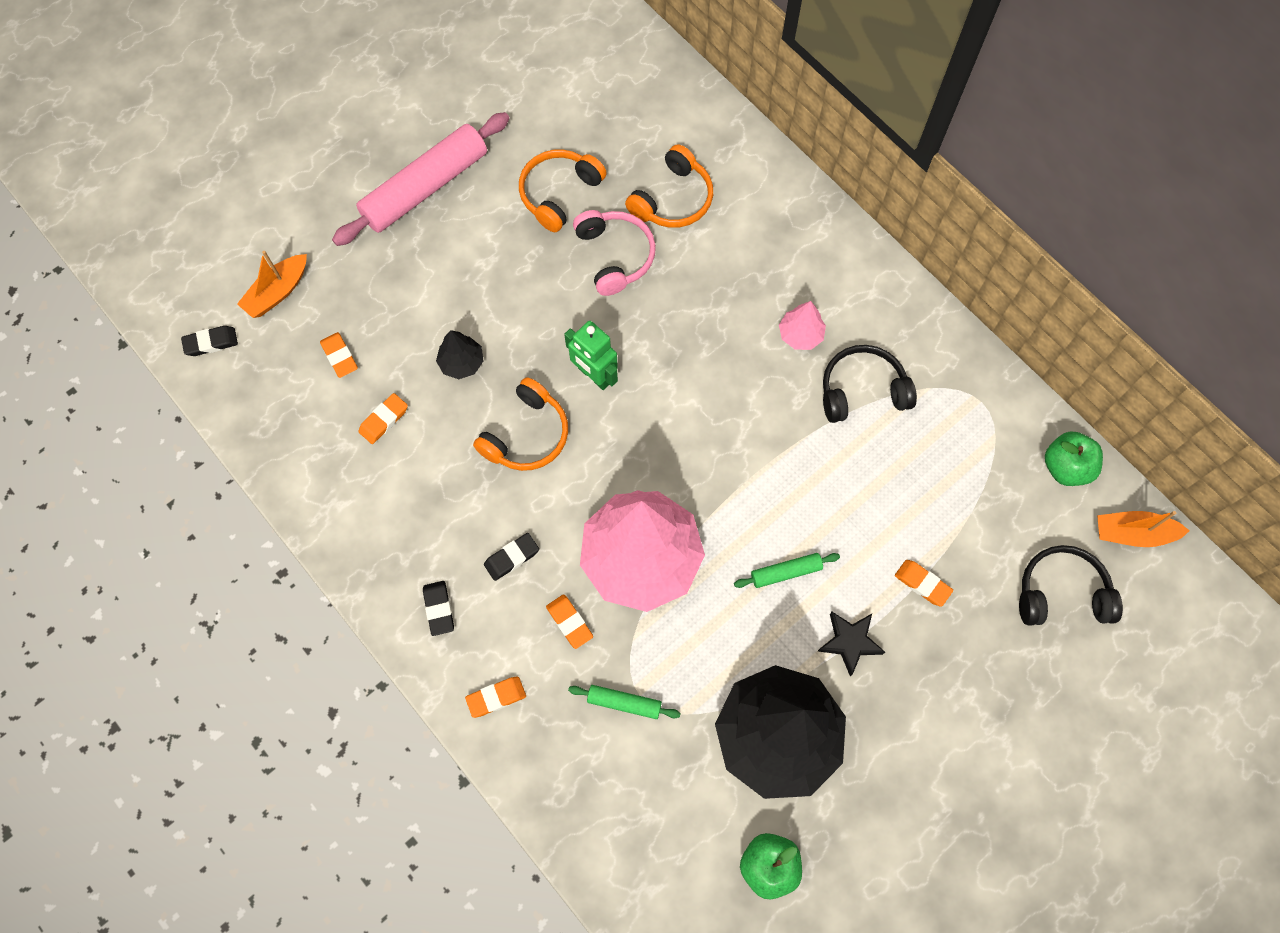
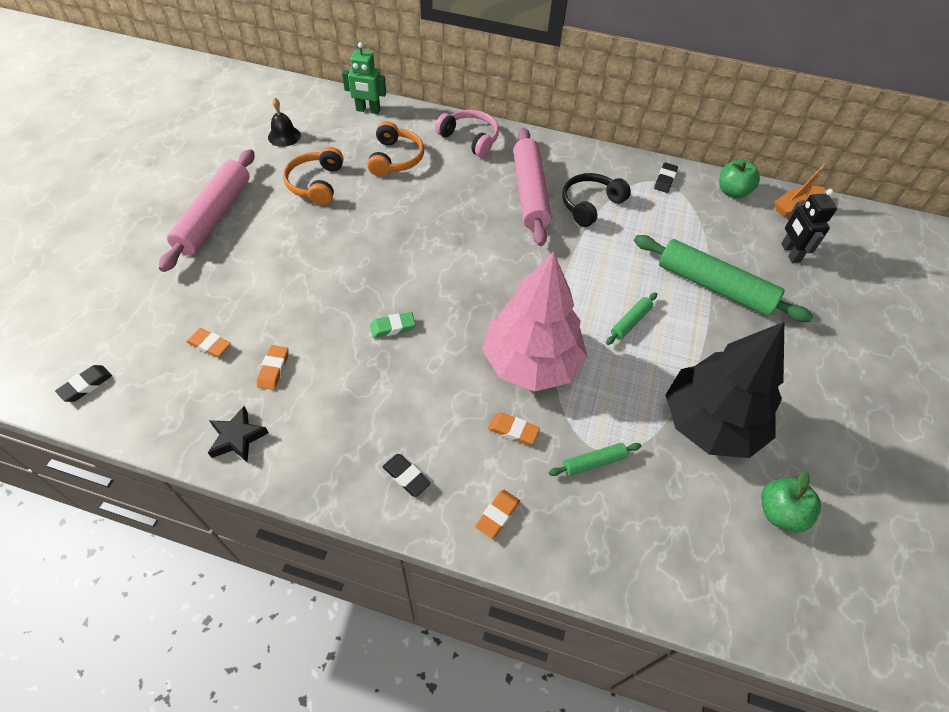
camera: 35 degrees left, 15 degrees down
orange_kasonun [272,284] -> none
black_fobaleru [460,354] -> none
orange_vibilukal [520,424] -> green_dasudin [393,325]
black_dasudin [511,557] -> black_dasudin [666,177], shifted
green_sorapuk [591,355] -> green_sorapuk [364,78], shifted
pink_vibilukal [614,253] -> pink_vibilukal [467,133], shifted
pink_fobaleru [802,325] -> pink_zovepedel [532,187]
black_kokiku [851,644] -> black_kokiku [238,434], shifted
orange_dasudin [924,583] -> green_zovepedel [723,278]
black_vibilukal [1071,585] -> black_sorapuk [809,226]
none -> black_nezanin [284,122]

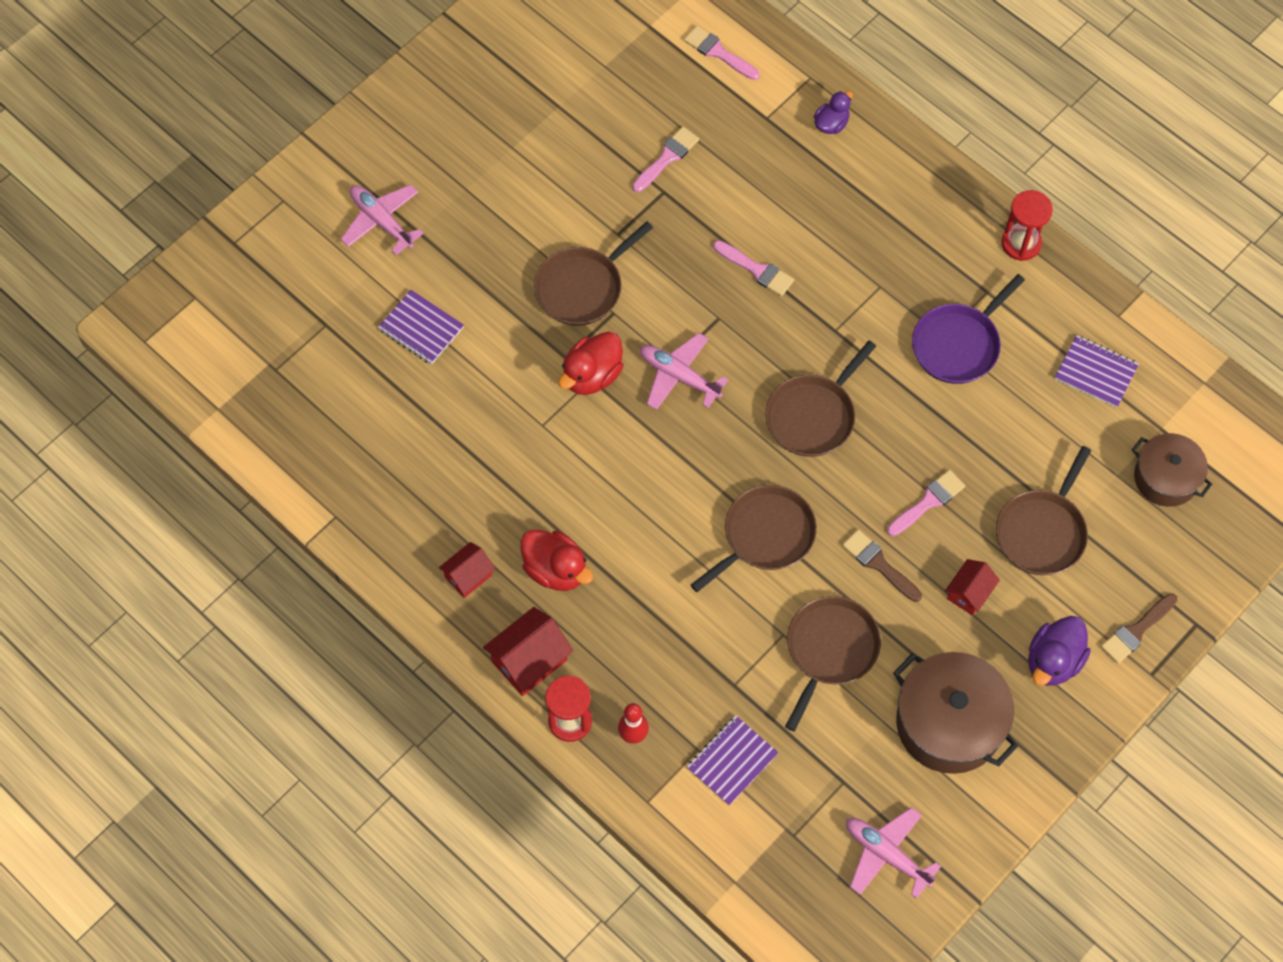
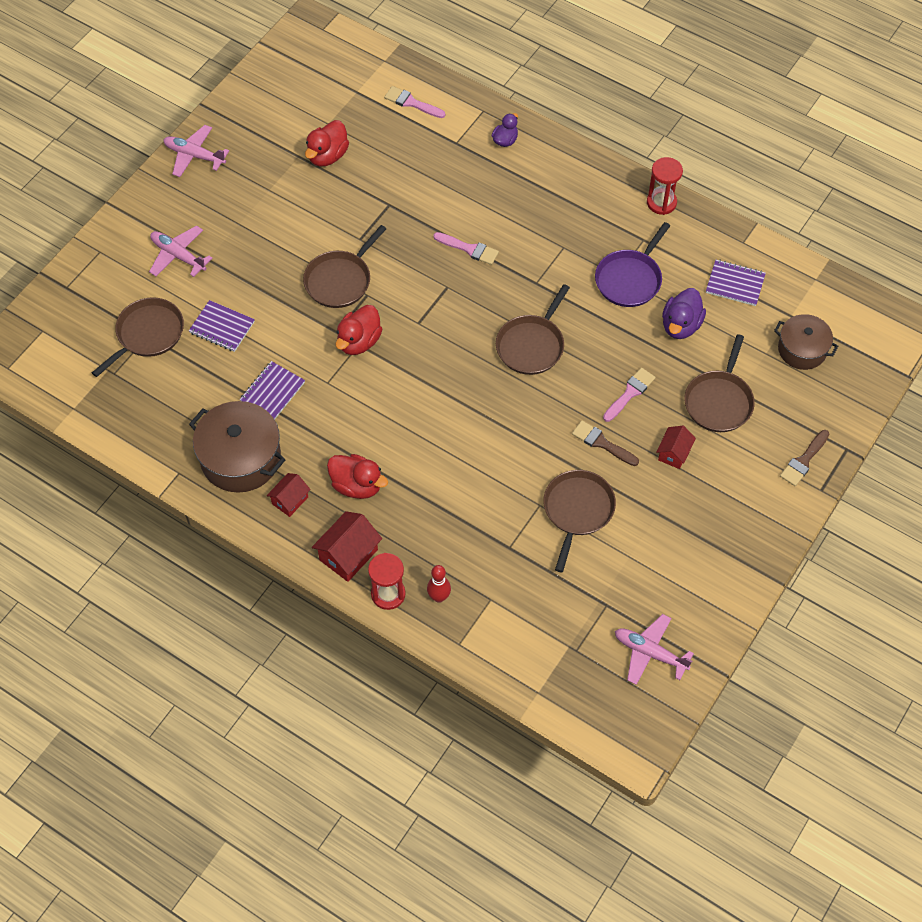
camera: 10 degrees left, 5 degrees down
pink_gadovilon [665,159] -> none
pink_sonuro [684,371] -> pink_sonuro [196,151], shifted
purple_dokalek [733,761] -> purple_dokalek [272,390], shifted
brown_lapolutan [754,538] -> brown_lapolutan [138,337], shifted
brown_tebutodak [955,713] -> brown_tebutodak [237,447], shifted
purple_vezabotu [1059,651] -> purple_vezabotu [684,313], shifted
none -> red_vezabotu [327,143]

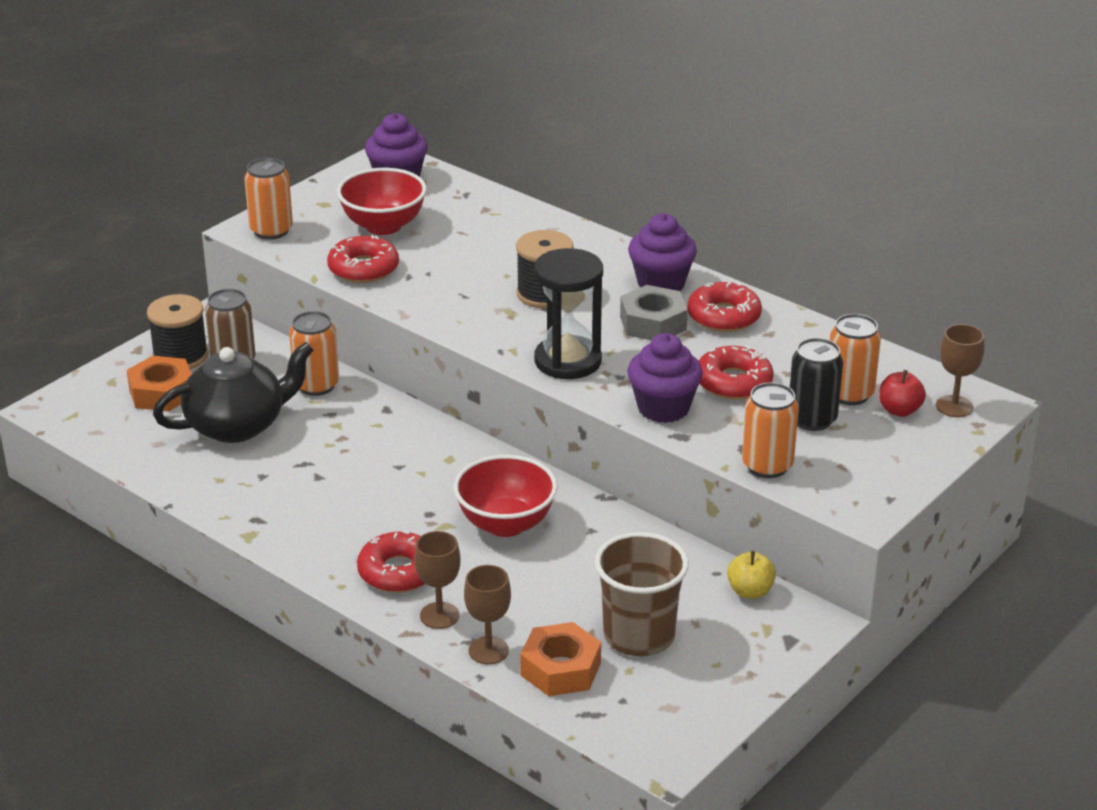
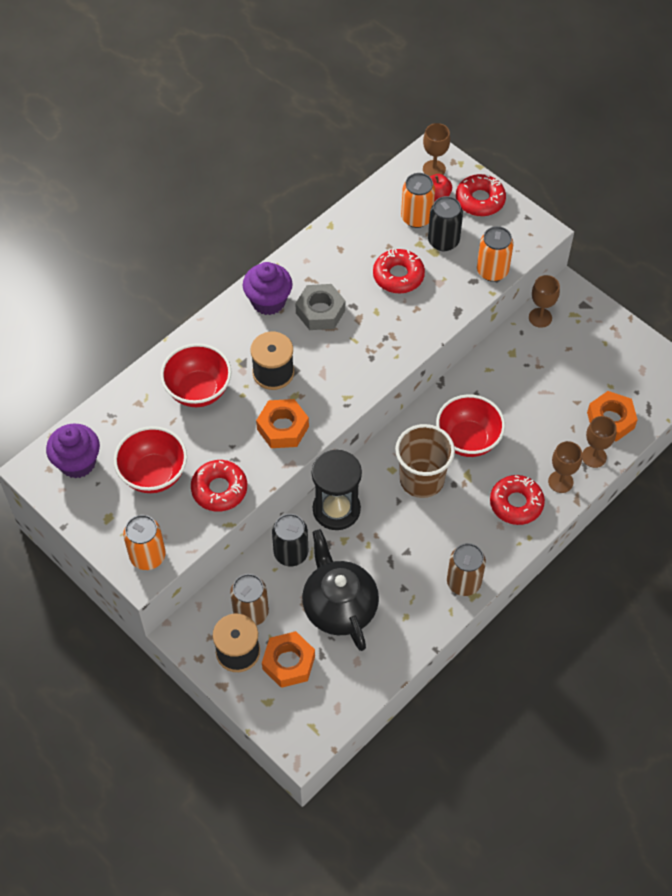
camera: 85 degrees left, 25 degrees up
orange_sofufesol [314,353] -> black_sofufesol [290,540]
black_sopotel [568,313] -> black_sopotel [337,490], shifted
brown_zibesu [642,594] -> brown_zibesu [425,461], shifted
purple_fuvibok [665,378] -> none
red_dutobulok [724,307] -> red_dutobulok [481,195], shifted
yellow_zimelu [751,575] -> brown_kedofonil [544,301]
none -> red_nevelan [196,375]
none -> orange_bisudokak [282,423]
none -> brown_sofufesol [466,569]

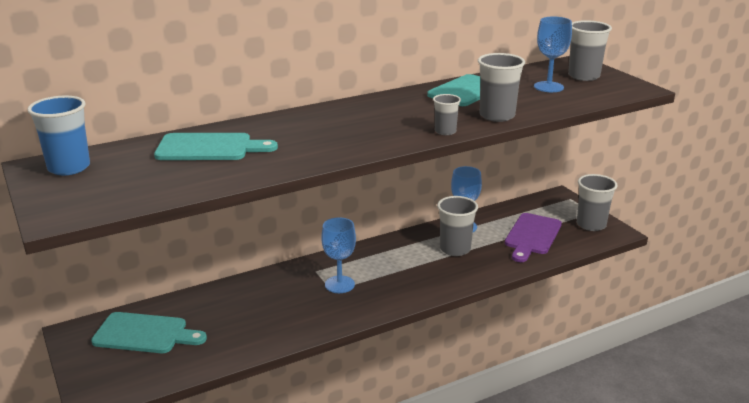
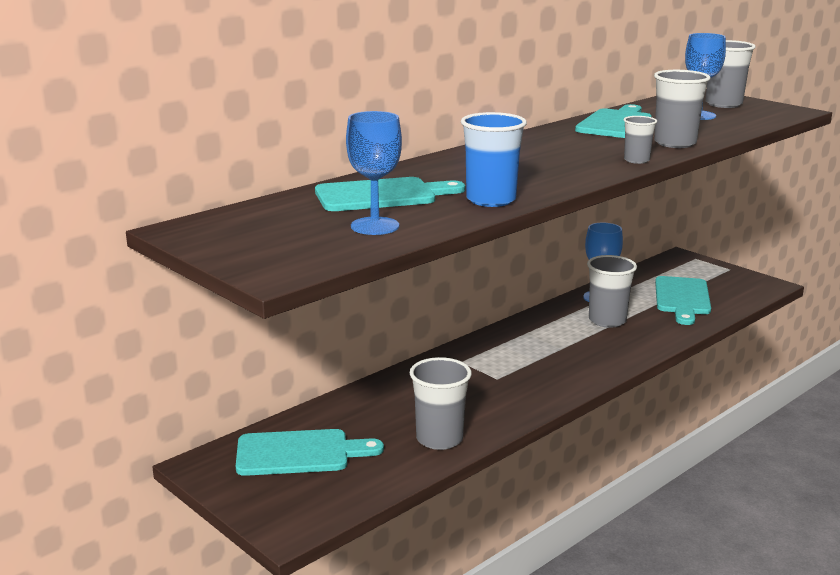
camera: 15 degrees left, 5 degrees down
blue_zibesu [58,135] -> blue_zibesu [494,159], shifted
blue_kedofonil [339,255] -> blue_kedofonil [374,173], shifted
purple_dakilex [533,237] -> turquoise_dakilex [683,300]
grey_zibesu [597,202] -> grey_zibesu [441,403], shifted

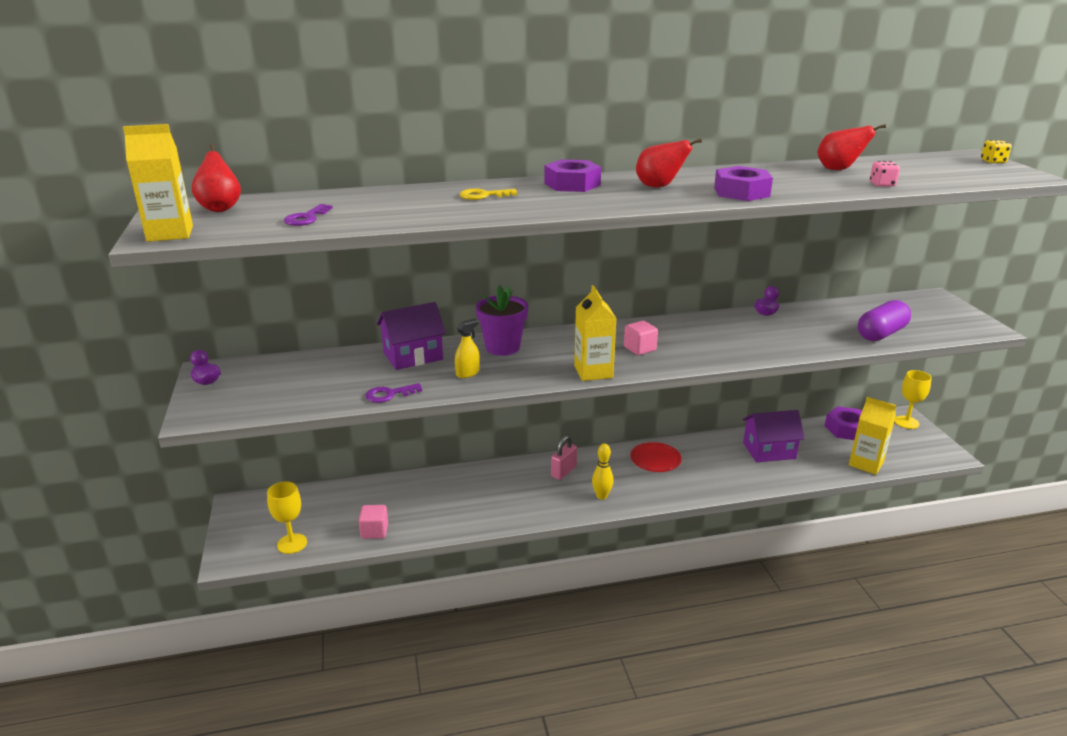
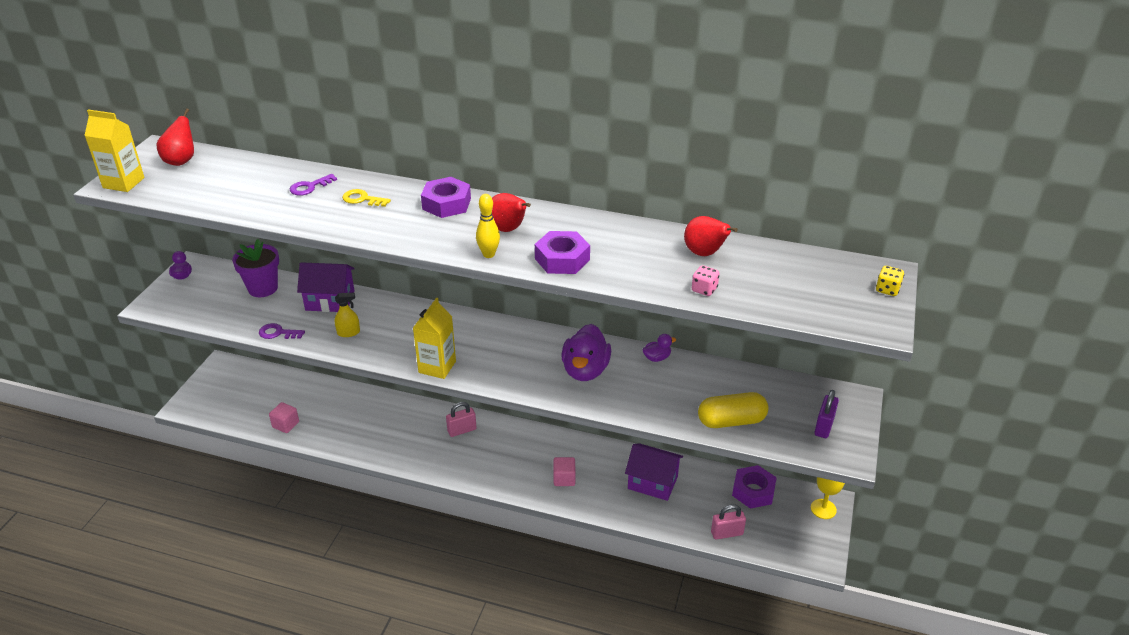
camera: 30 degrees right, 10 degrees up
yellow_kedofonil [287,517] -> none
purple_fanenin [308,215] -> purple_fanenin [313,185], shifted
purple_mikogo [502,320] -> purple_mikogo [255,268], shifted
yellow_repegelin [603,471] -> yellow_repegelin [488,226], shifted
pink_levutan [641,338] -> pink_levutan [564,471], shifted
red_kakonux [656,457] -> none
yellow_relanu [872,436] -> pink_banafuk [728,522]
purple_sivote [884,320] -> yellow_sivote [733,410]
none -> purple_vezabotu [586,352]
none -> purple_banafuk [827,414]

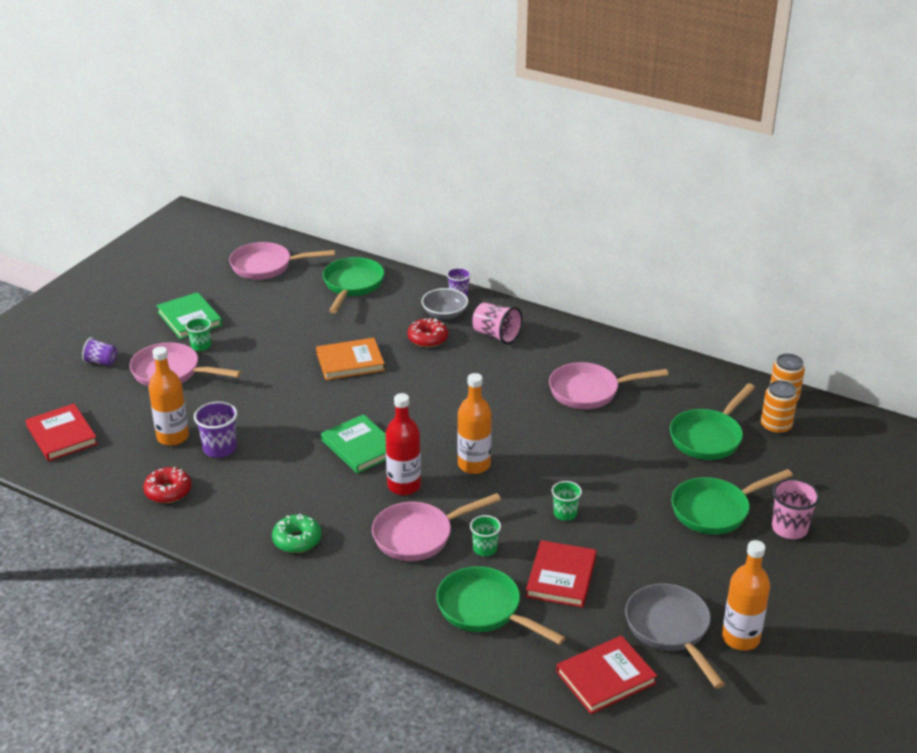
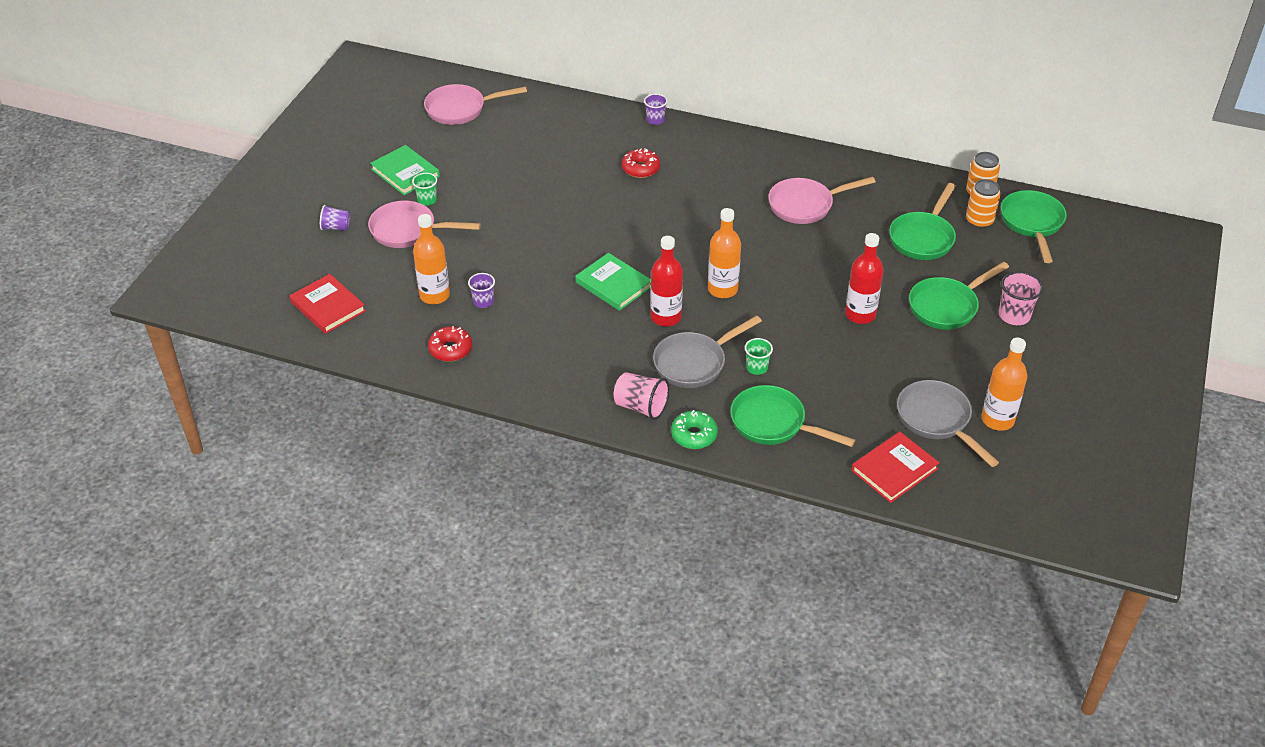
camera: 10 degrees left, 10 degrees up
purple_zibesu [215,429] -> purple_zibesu [481,290], x0.66
green_dutobulok [296,533] -> green_dutobulok [694,429], shifted
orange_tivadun [350,359] -> none
green_lapolutan [354,285] -> green_lapolutan [1034,226], shifted
pink_lapolutan [436,527] -> grey_lapolutan [707,351]
grey_nevelan [444,303] -> none
pink_zibesu [497,323] -> pink_zibesu [641,396], shifted
red_tivadun [561,574] -> none
green_zibesu [567,501] -> none
none -> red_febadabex [864,278]

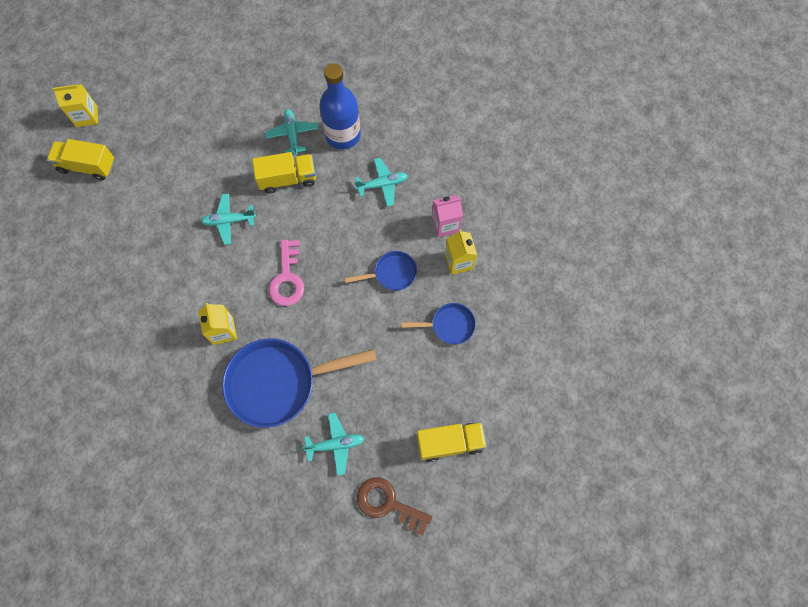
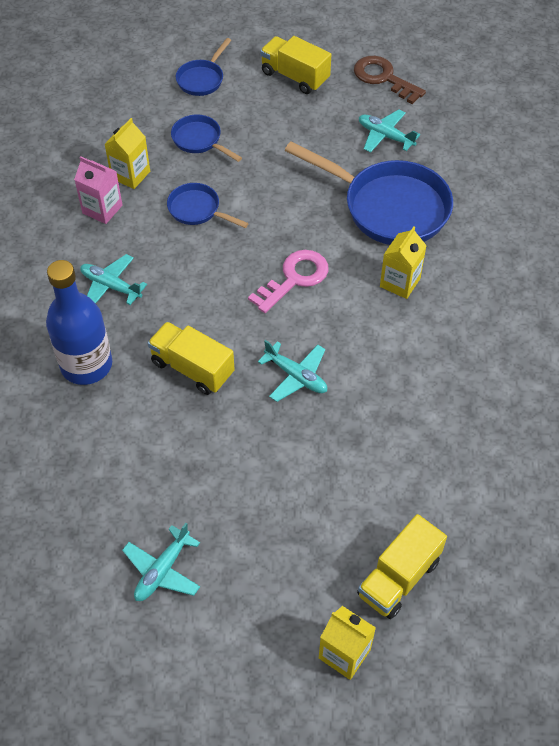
camera: 135 degrees left, 15 degrees down
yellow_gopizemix [80,159] -> yellow_gopizemix [402,566], 75 degrees clockwise
turquoise_sonuro [291,132] -> turquoise_sonuro [161,562], shifted
brown_fanenin [394,506] -> brown_fanenin [390,80], 150 degrees clockwise
none -> blue_lapolutan [204,67]

